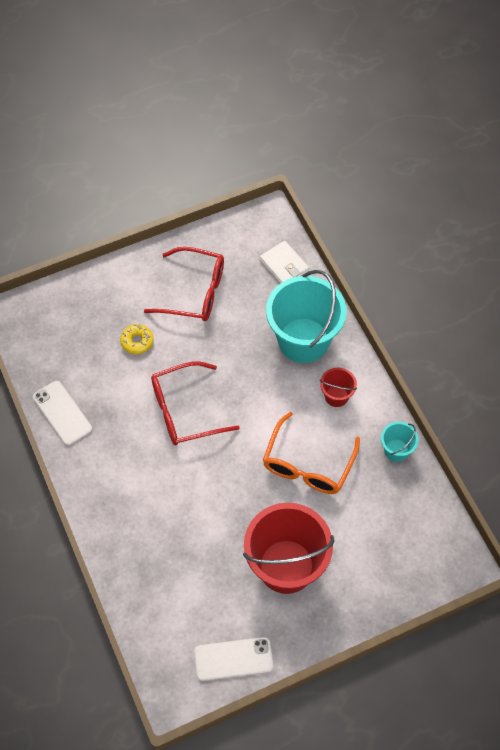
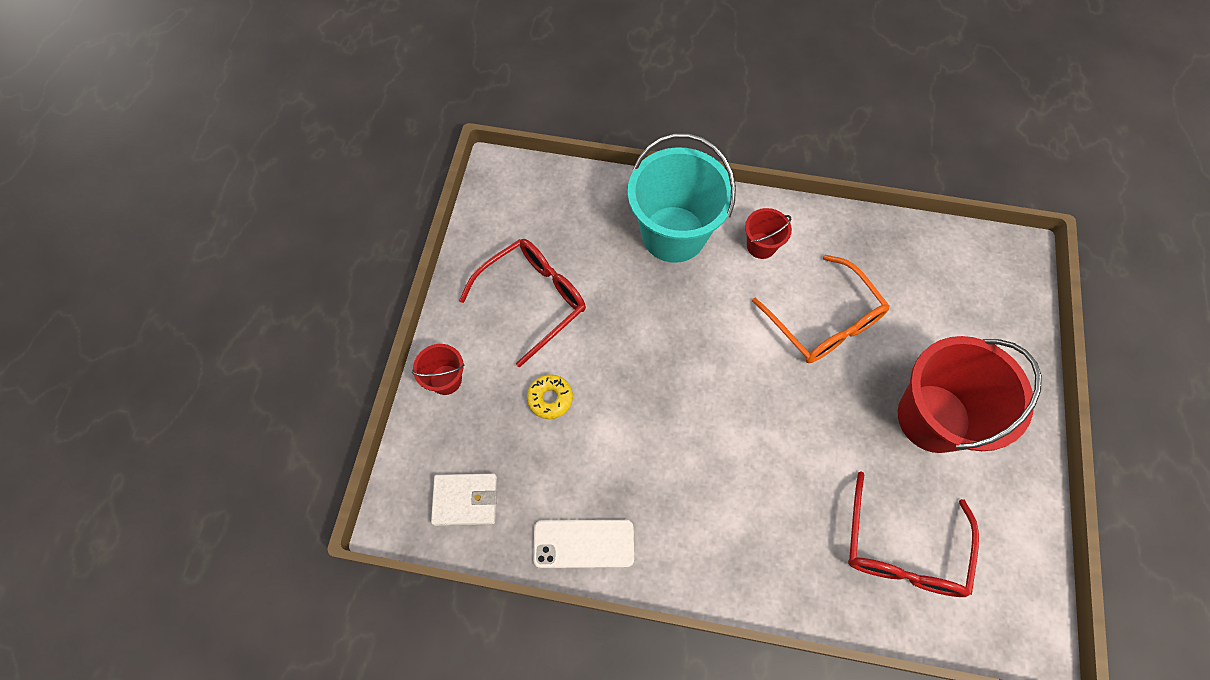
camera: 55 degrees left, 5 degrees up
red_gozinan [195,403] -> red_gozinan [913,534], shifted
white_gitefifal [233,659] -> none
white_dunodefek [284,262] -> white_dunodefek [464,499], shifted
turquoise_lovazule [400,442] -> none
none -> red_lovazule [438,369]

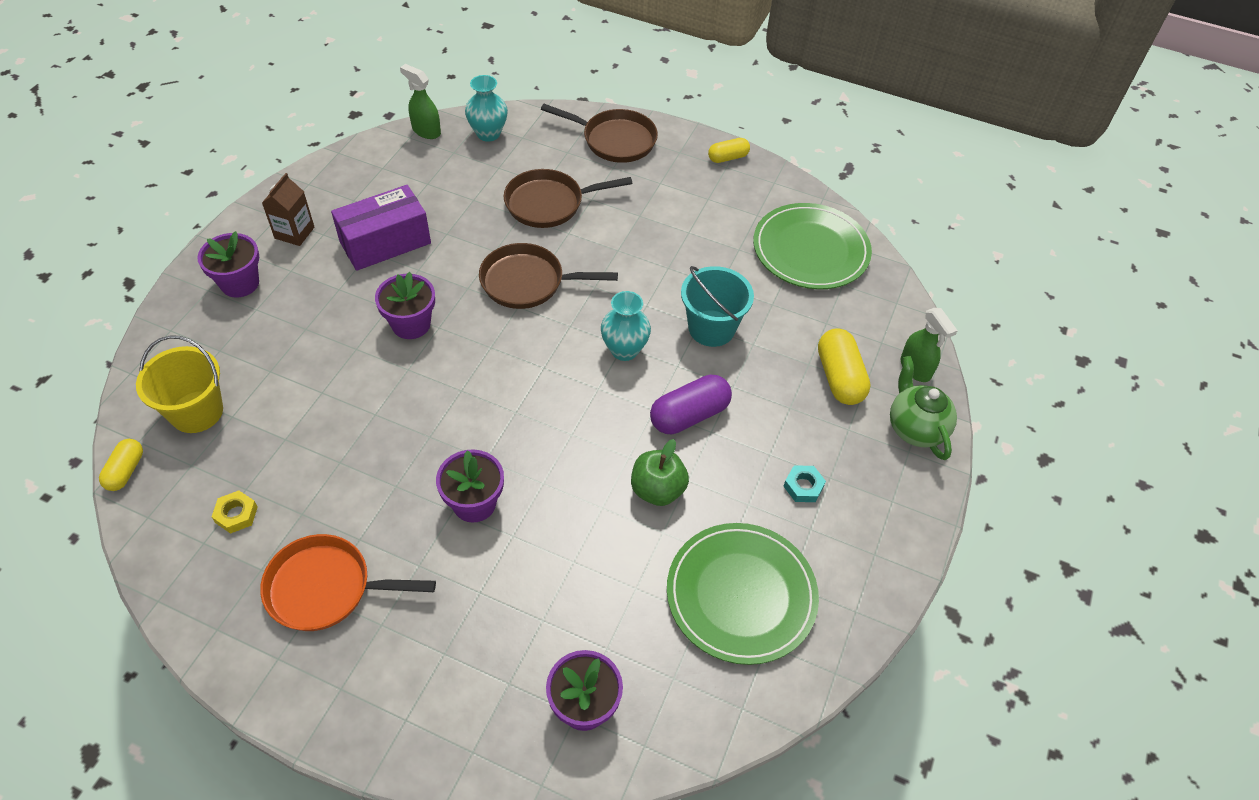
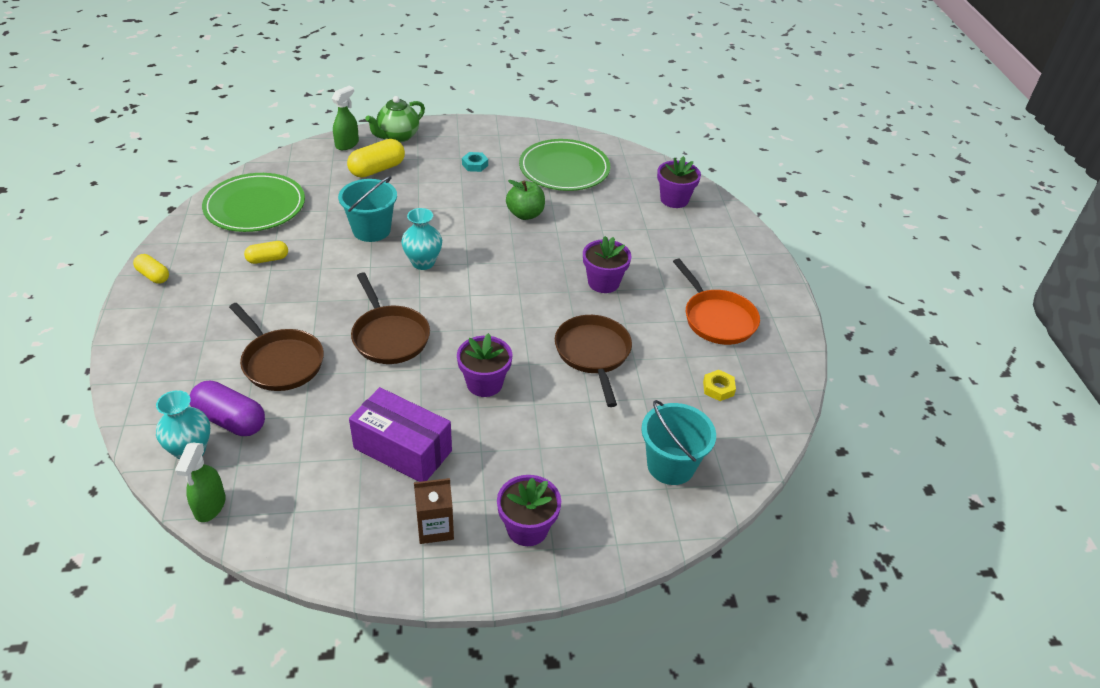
camera: 120 degrees left, 10 degrees down
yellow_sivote [121,465] -> yellow_sivote [266,252], shifted
yellow_lovazule [179,384] -> turquoise_lovazule [678,442]
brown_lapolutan [599,133] -> brown_lapolutan [593,361], shifted
purple_sivote [691,404] -> purple_sivote [227,408], shifted

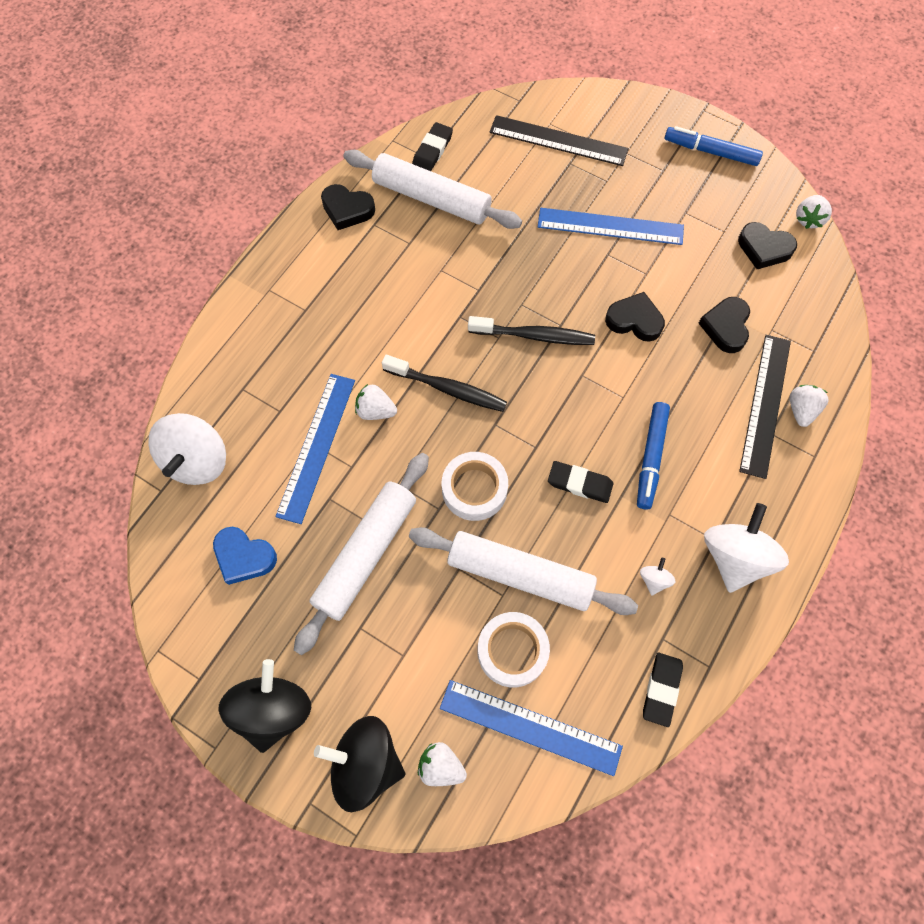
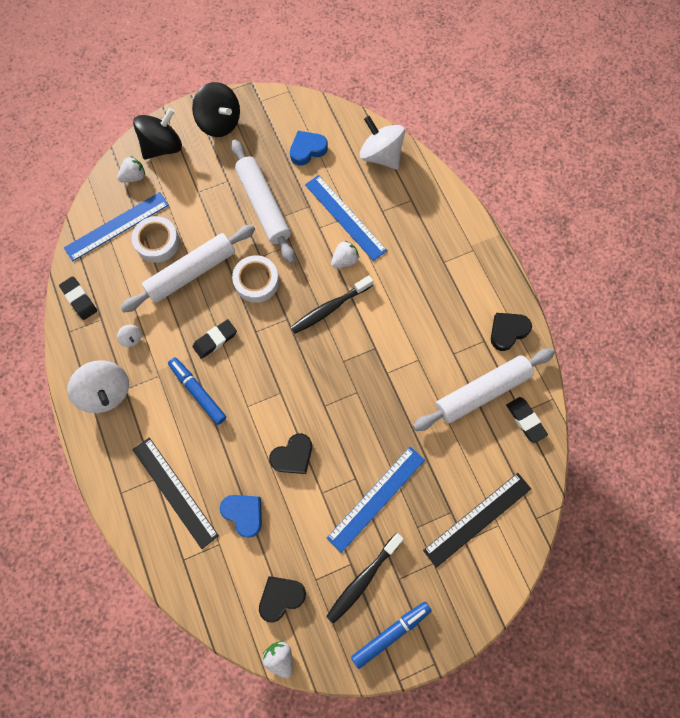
camera: 125 degrees right, 5 degrees up
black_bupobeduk [531,330] -> black_bupobeduk [365,578], shifted
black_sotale [724,325] -> blue_sotale [241,516]
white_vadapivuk [809,406] -> none

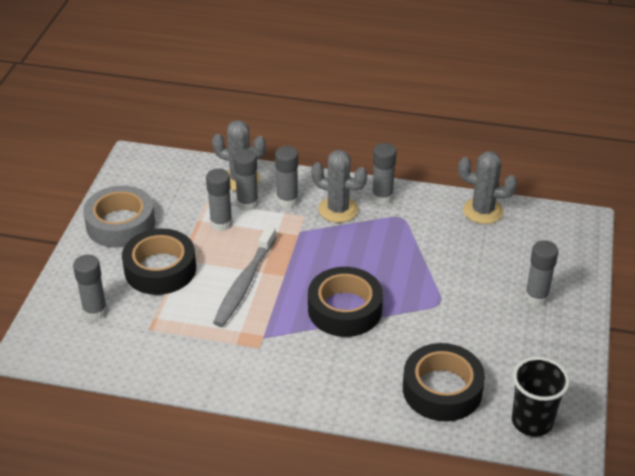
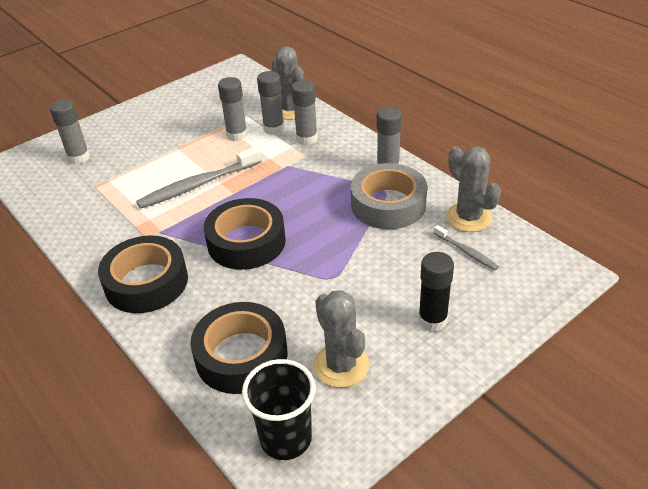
camera: 40 degrees right, 0 degrees up
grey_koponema [119,217] -> grey_koponema [389,196], shifted
black_koponema [159,261] -> black_koponema [143,274], shifted
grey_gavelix [339,186] -> grey_gavelix [341,339], shifted
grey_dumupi [541,273] -> black_dumupi [436,291]
none -> grey_bupobeduk [466,247]

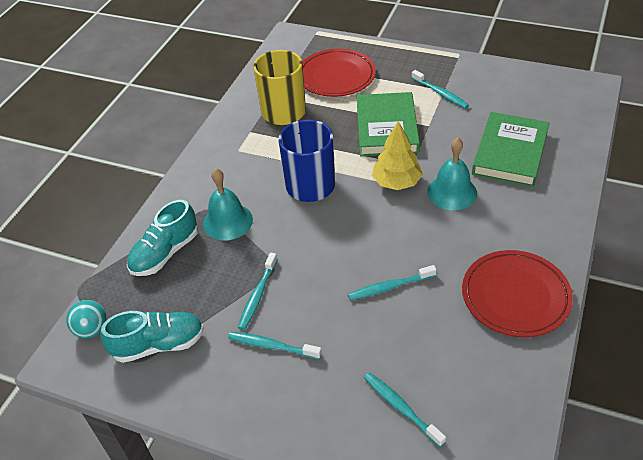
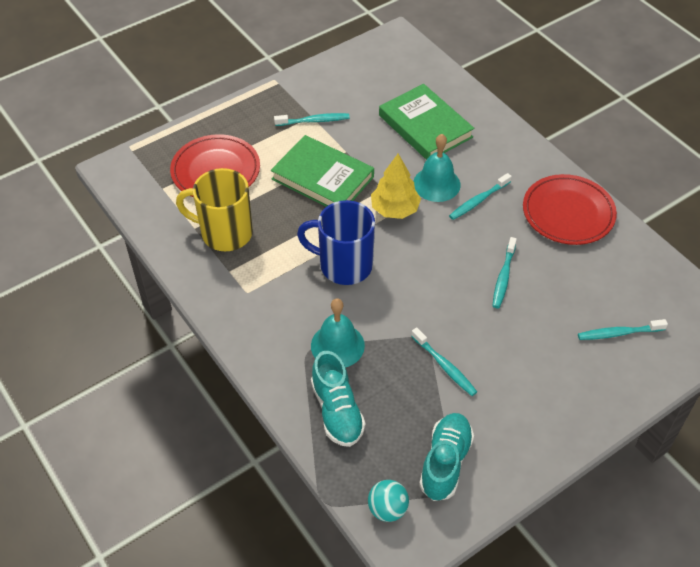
camera: 60 degrees left, 5 degrees up
turquoise_bupobeduk [275,345] -> turquoise_bupobeduk [480,196], shifted

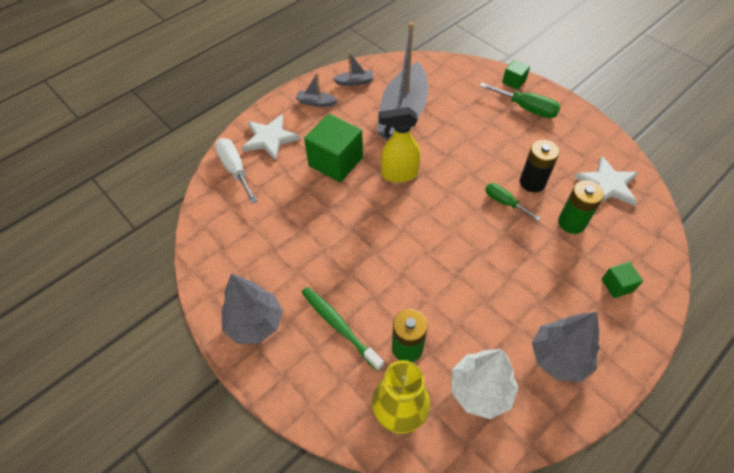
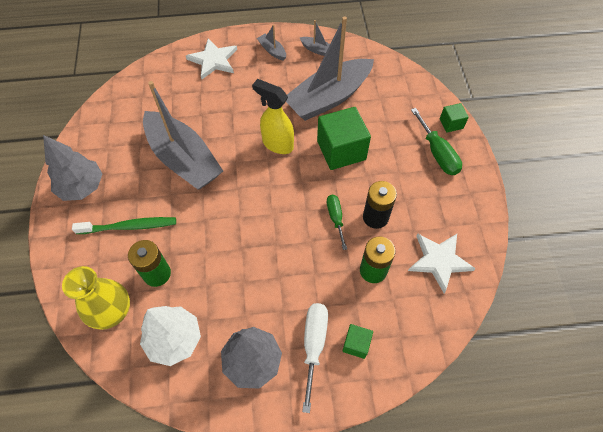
camera: 35 degrees right, 5 degrees up
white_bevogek [236,170] -> white_bevogek [315,358], shifted
green_bupobeduk [342,329] -> green_bupobeduk [124,225], 90 degrees clockwise
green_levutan [333,148] -> green_levutan [344,138], shifted
none -> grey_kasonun [183,135]

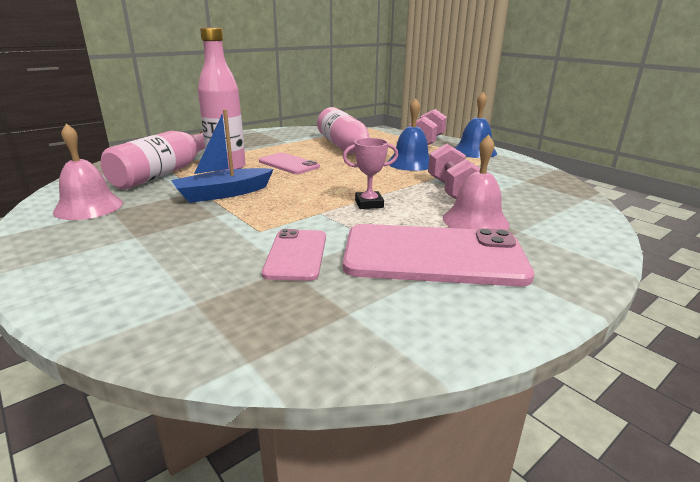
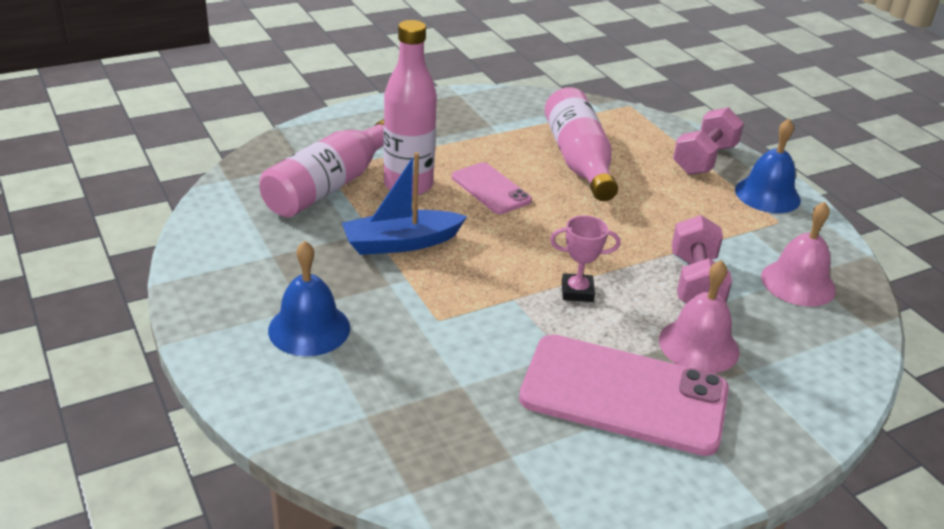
camera: 10 degrees right, 10 degrees up
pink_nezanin [88,171] -> pink_nezanin [798,254], shifted
pink_gitefifal [294,255] -> none
blue_nezanin [408,134] -> blue_nezanin [309,298], shifted

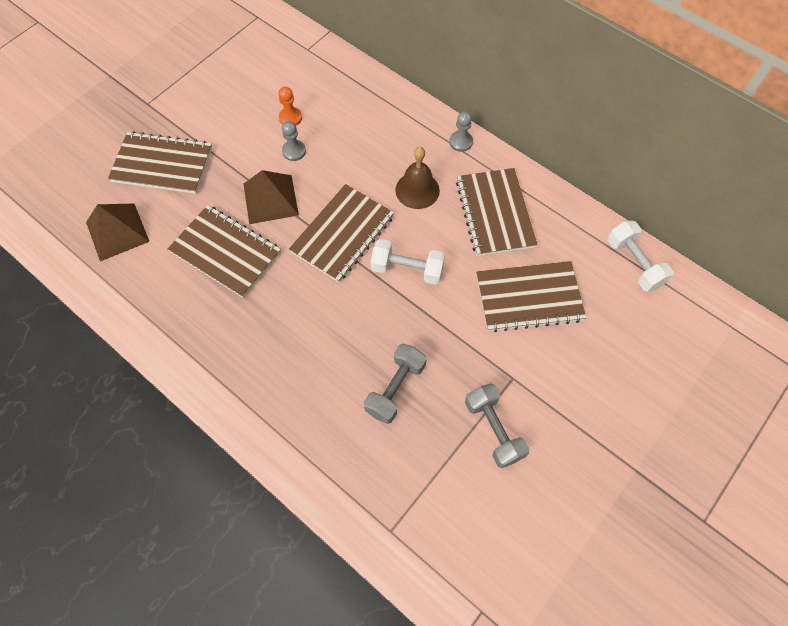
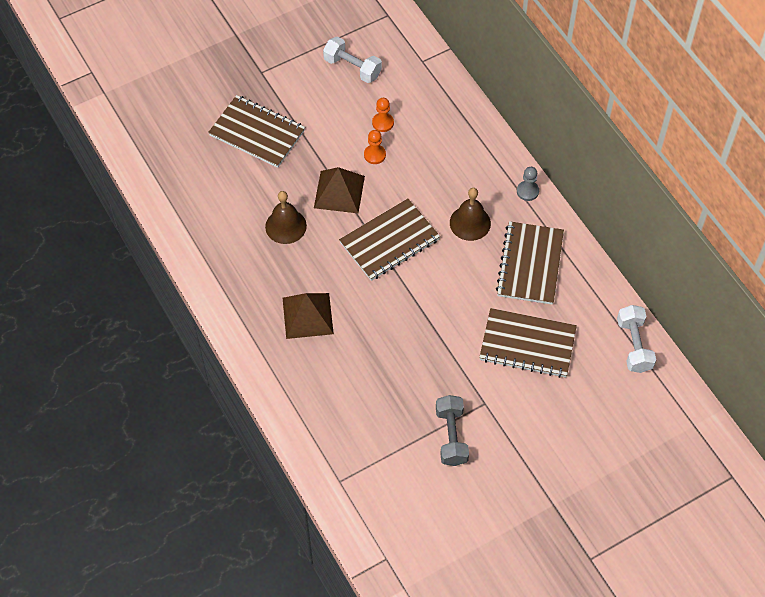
camera: 20 degrees right, 5 degrees down
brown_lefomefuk [118,232] -> brown_lefomefuk [308,316], shifted
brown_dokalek [224,251] -> brown_nezanin [286,217]
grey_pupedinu [294,141] -> orange_pupedinu [375,147]
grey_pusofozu [395,384] -> none
white_pusofozu [408,262] -> white_pusofozu [352,59], shifted

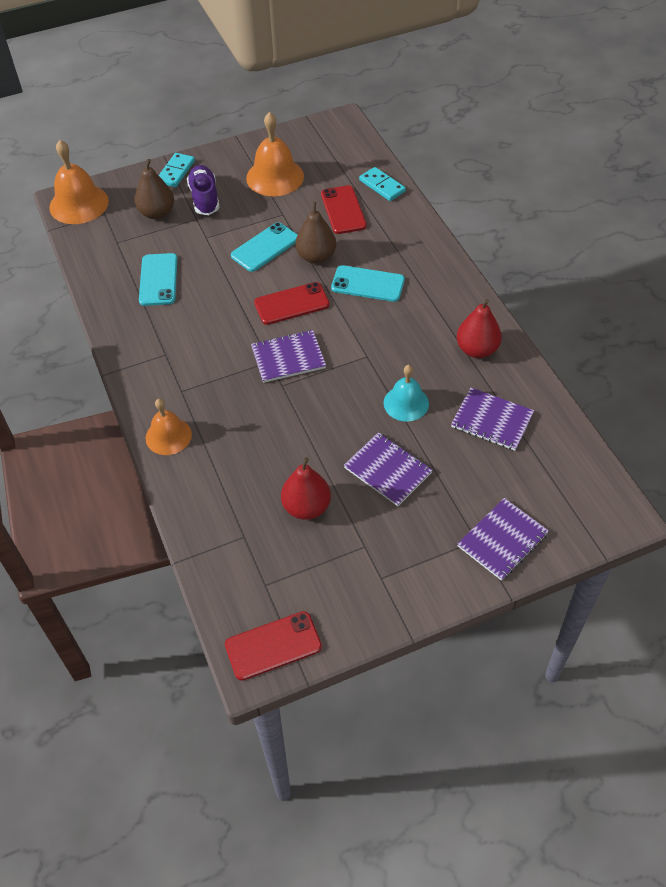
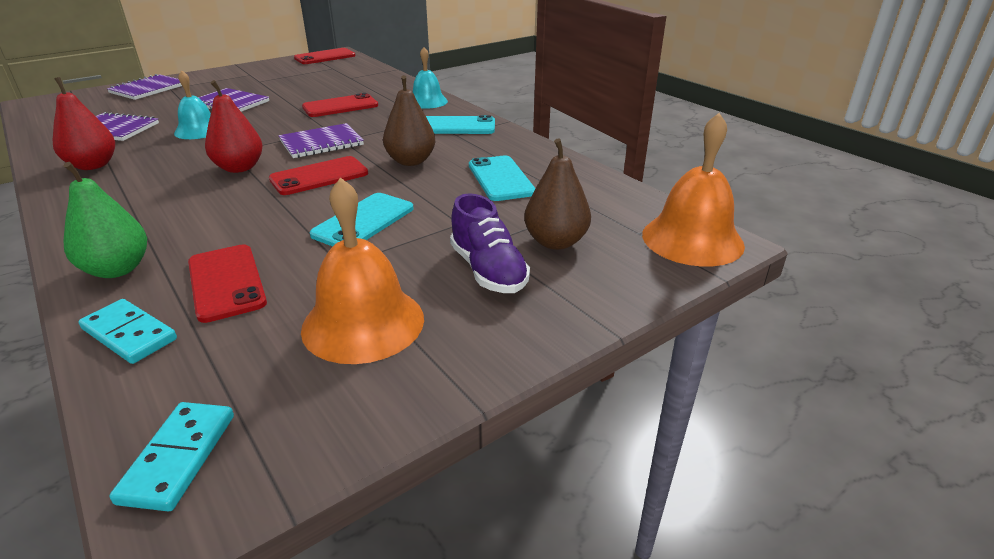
camera: 165 degrees right, 20 degrees down
orange_nezanin [169,427] -> turquoise_nezanin [430,78]
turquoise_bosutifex [177,170] -> turquoise_bosutifex [171,456], shifted
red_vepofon [306,488] -> red_vepofon [234,126], shifted
brown_vepofon [315,233] -> brown_vepofon [409,120], shifted
turquoise_gitefifal [368,283] -> turquoise_gitefifal [460,124], shifted
none -> green_vepofon [105,220]
none -> red_gitefifal [340,105]

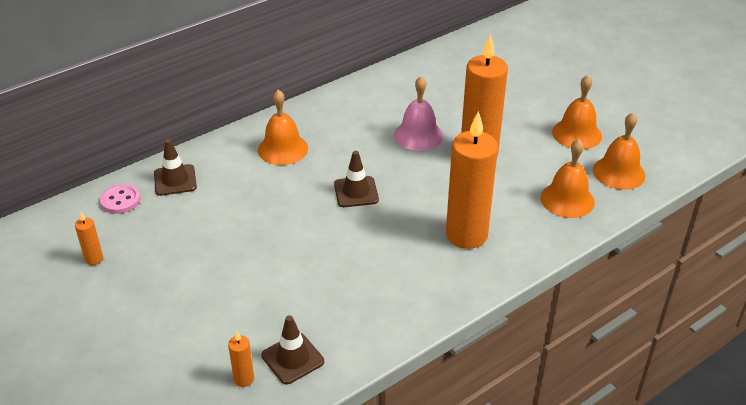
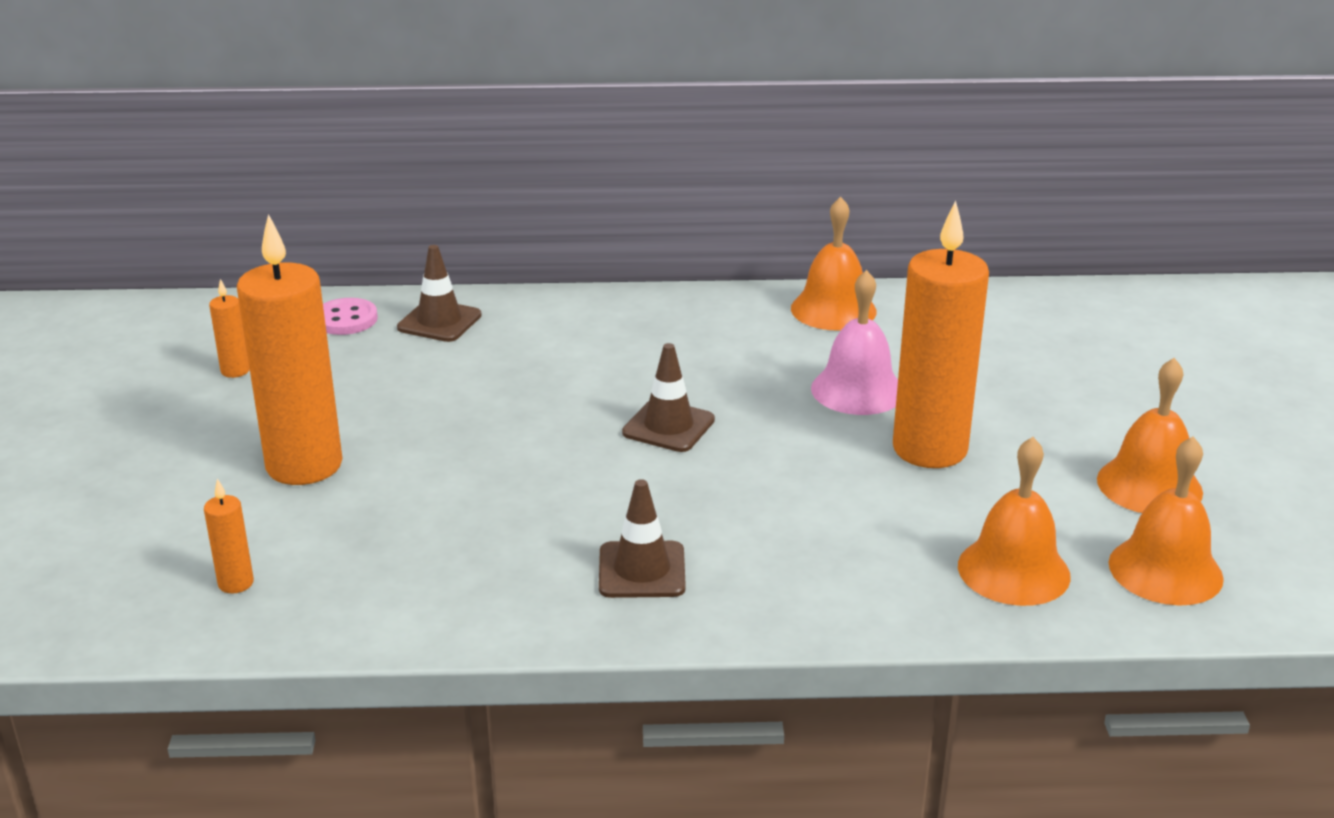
camera: 35 degrees right, 10 degrees down
orange_nezanin [283,127] -> orange_nezanin [834,264], shifted
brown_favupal [293,349] -> brown_favupal [642,538], shifted
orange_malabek [472,180] -> orange_malabek [290,349], shifted

